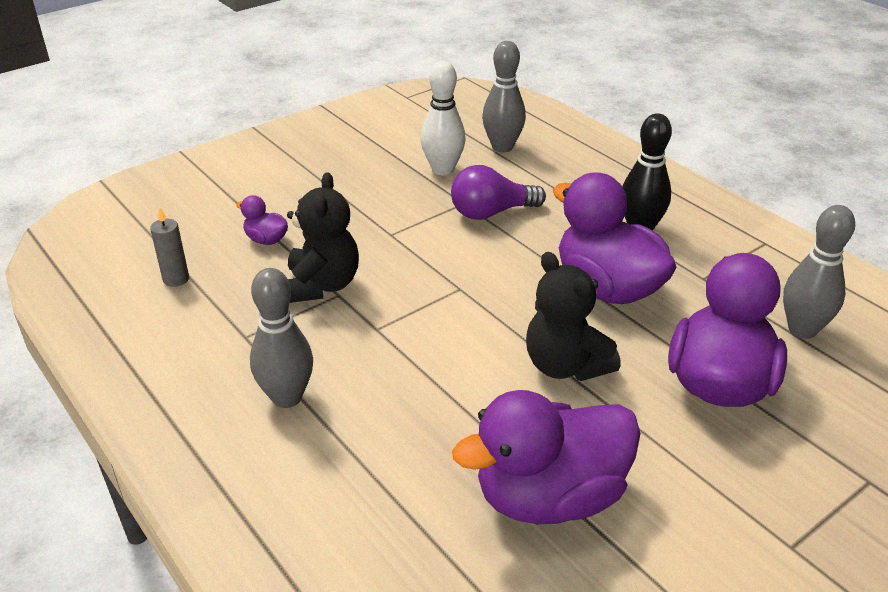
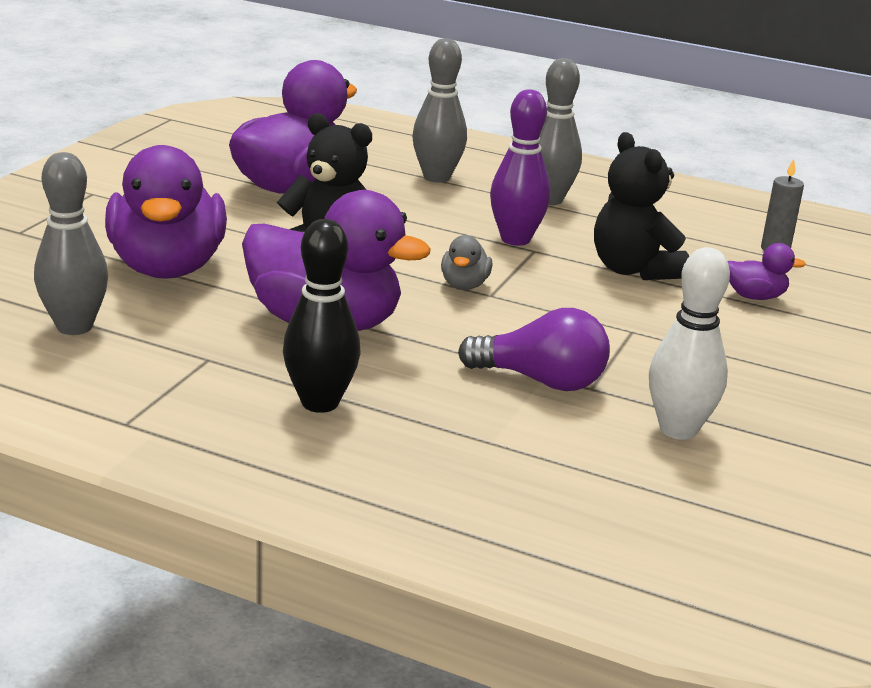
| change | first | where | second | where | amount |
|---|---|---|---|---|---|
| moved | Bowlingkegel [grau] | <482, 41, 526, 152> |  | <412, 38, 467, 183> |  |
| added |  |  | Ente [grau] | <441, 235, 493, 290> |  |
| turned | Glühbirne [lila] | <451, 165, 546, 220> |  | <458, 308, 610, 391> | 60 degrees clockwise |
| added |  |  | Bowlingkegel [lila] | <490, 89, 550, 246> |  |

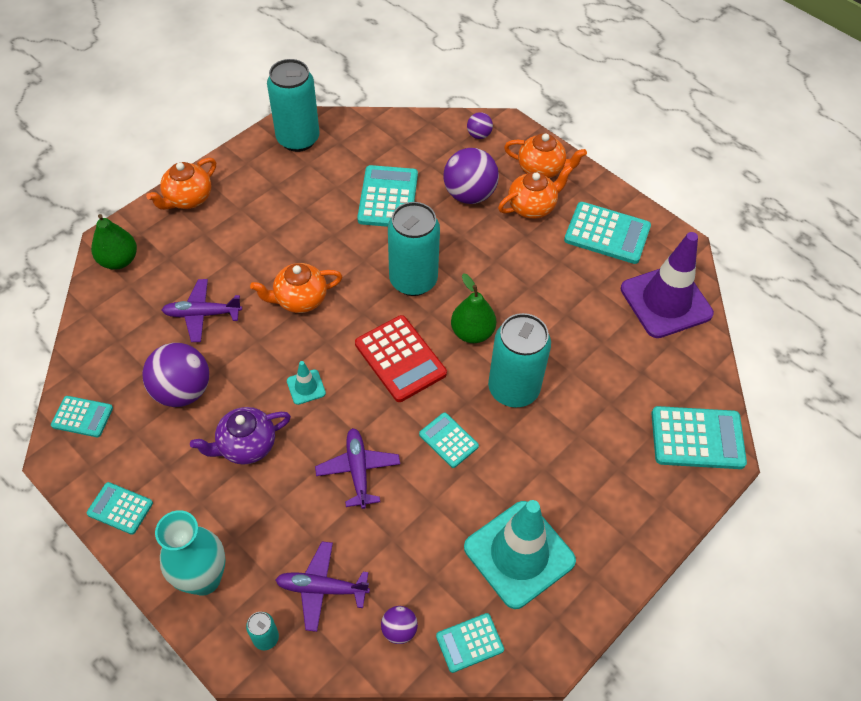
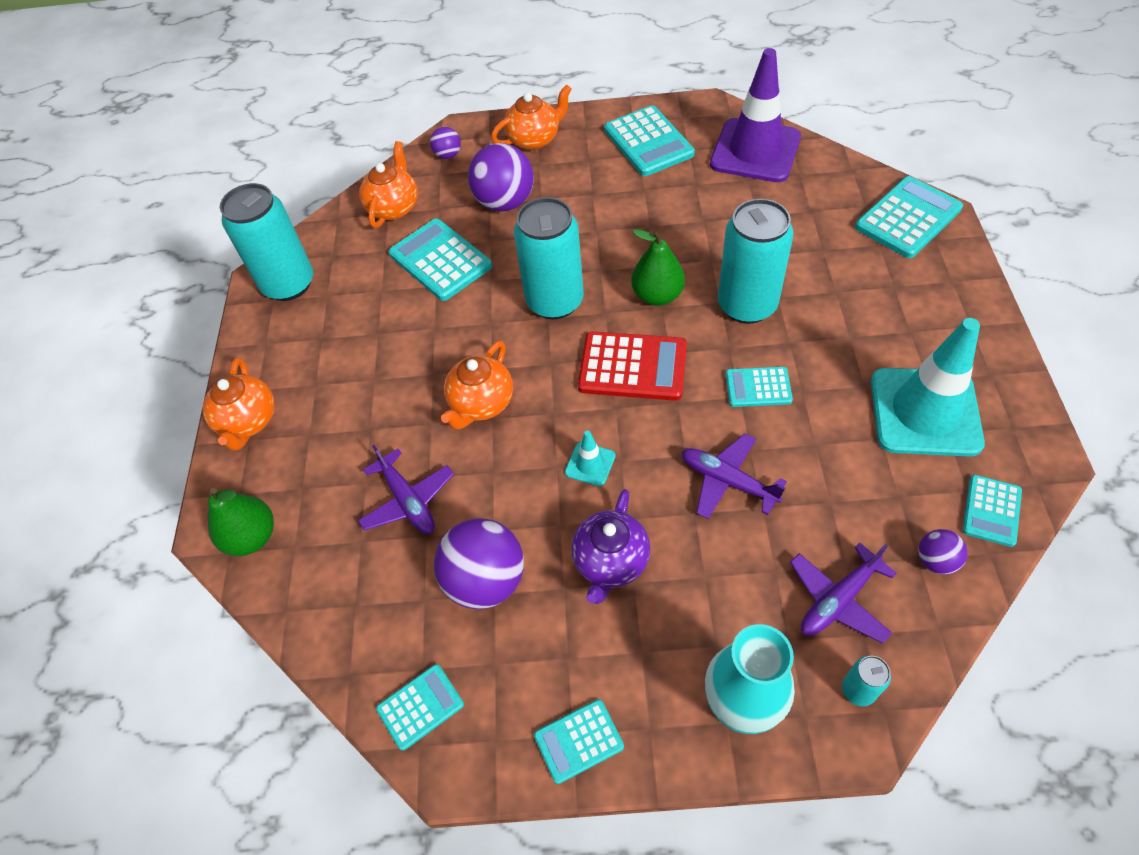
| change | first | where | second | where | amount |
|---|---|---|---|---|---|
| turned | Flugzeug [lila] | <162, 279, 242, 342> |  | <358, 445, 454, 534> | 75 degrees counterclockwise |
| moved | Teekanne [orange] | <498, 165, 573, 219> |  | <359, 141, 418, 228> |  |
| turned | Taschenrechner [türkis] | <564, 202, 651, 264> |  | <604, 105, 695, 176> | 90 degrees clockwise |

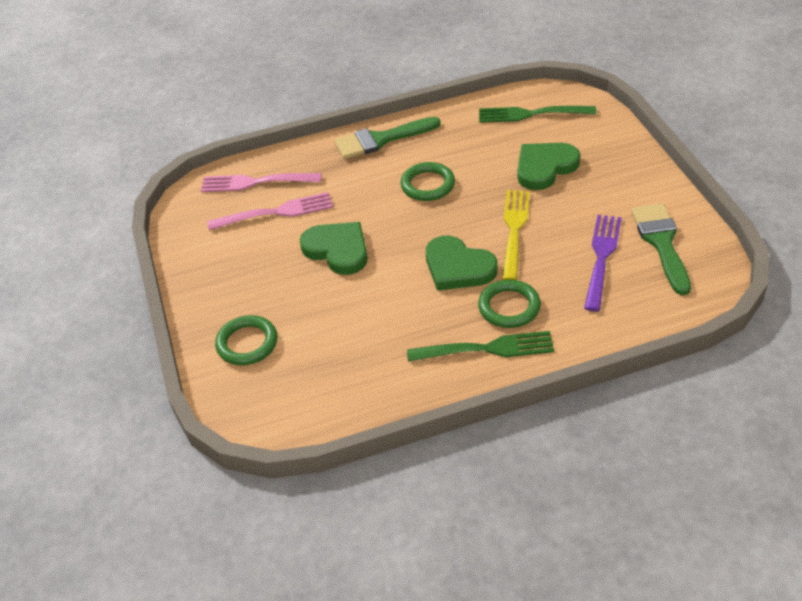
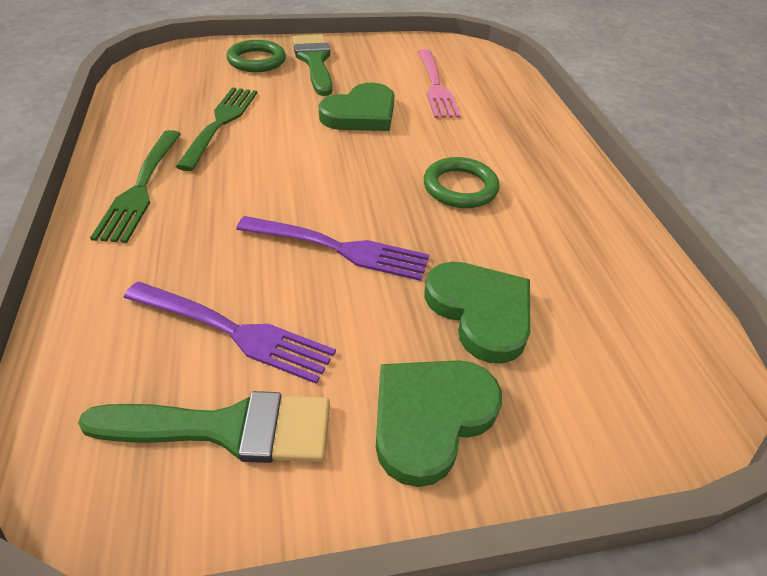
| change | first | where | second | where | amount |
|---|---|---|---|---|---|
| moved | Gabel [grün] | <479, 106, 596, 123> |  | <176, 87, 257, 171> |  |
| recoloured | Gabel [gelb] | <502, 190, 530, 280> | Gabel [lila] | <236, 216, 430, 281> |  |
| moved | Pinsel [grün] | <334, 117, 441, 159> |  | <292, 34, 332, 96> |  |
| moved | Herz [grün] | <426, 235, 498, 291> |  | <376, 360, 502, 487> |  |
| removed | Gabel [rosa] | <201, 173, 322, 192> |  |  |  |
| removed | Ring [grün] | <478, 280, 541, 328> |  |  |  |

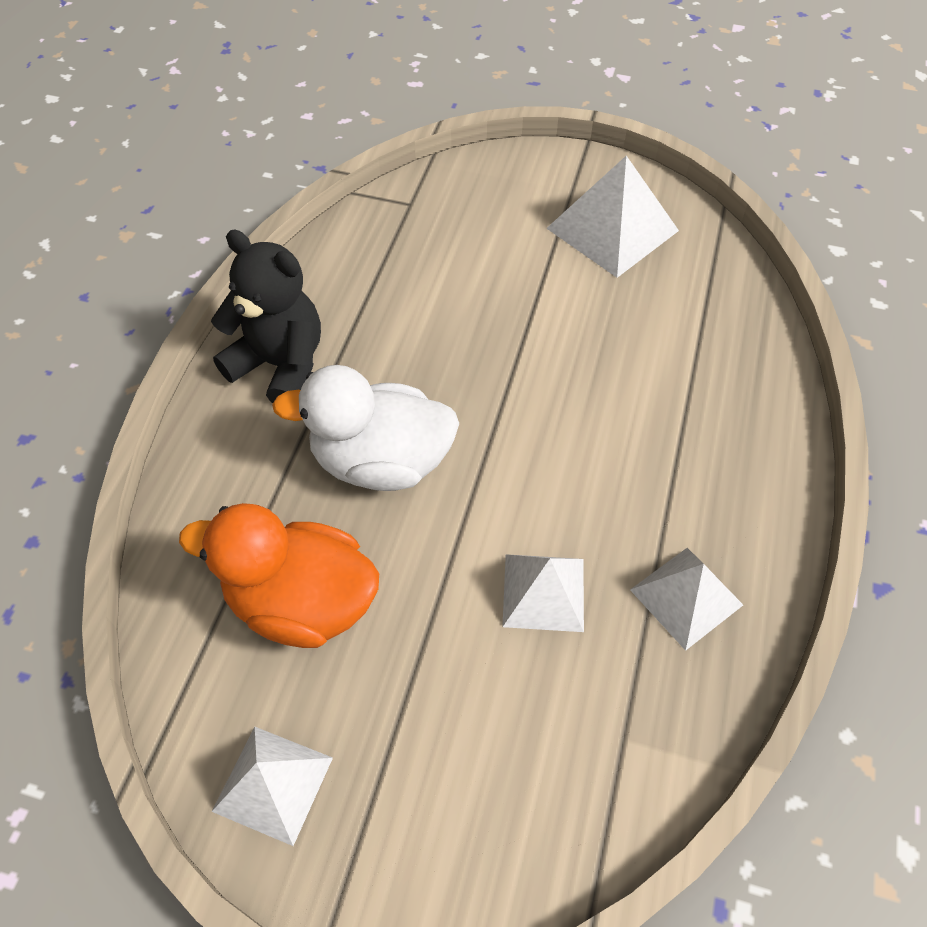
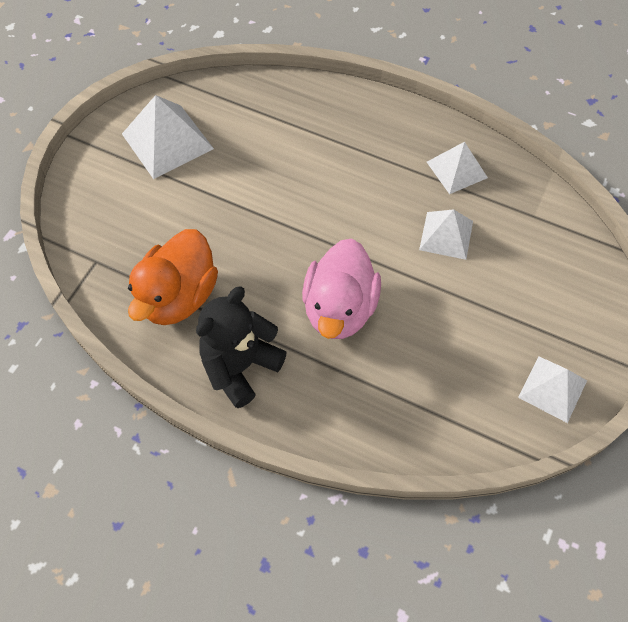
| change | first | where | second | where | amount |
|---|---|---|---|---|---|
| moved | Ente [orange] | <179, 503, 379, 648> |  | <128, 229, 218, 325> |  |
| recoloured | Ente [weiß] | <272, 365, 459, 491> | Ente [rosa] | <302, 238, 381, 339> |  |

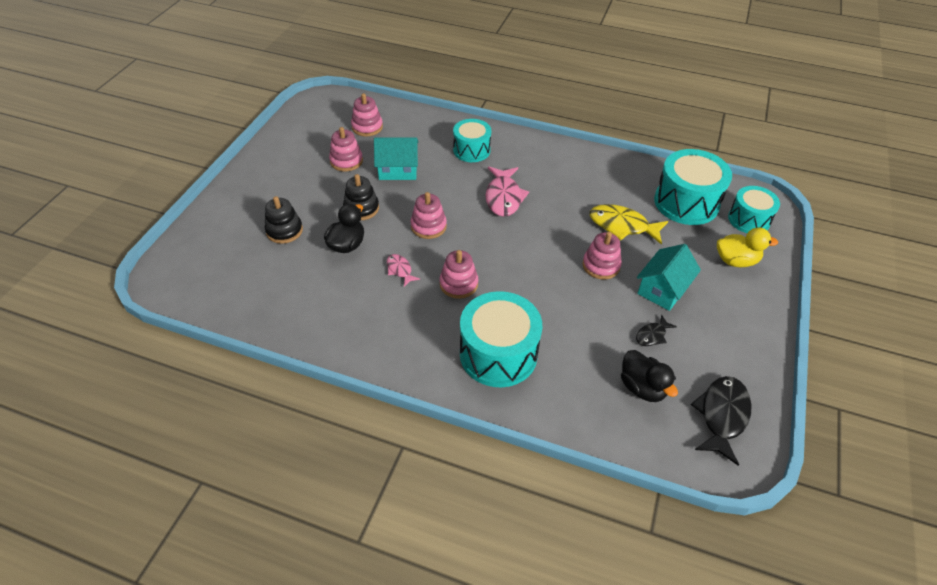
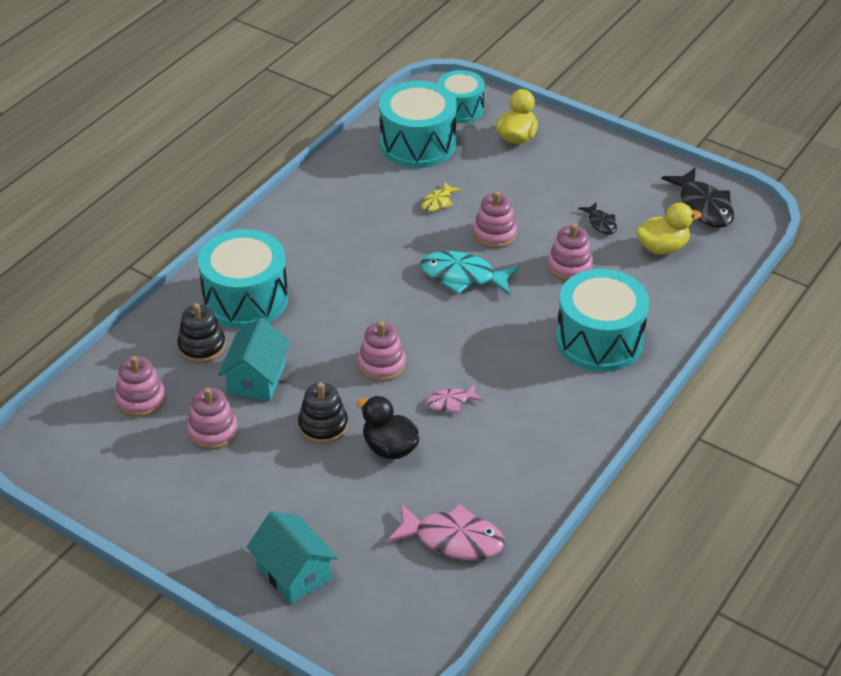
| change | first | where | second | where | amount |
|---|---|---|---|---|---|
| moved | Stapelspielzeug [schwarz] | <265, 196, 303, 244> |  | <177, 303, 226, 363> |  |
| resized | Trommel [türkis] | <453, 119, 491, 162> |  | <198, 229, 288, 329> | x1.59 |
| moved | Haus [türkis] | <637, 244, 701, 311> |  | <247, 511, 338, 604> |  |
| moved | Fisch [rosa] | <485, 167, 529, 217> |  | <387, 504, 505, 560> |  |
| added |  |  | Fisch [türkis] | <420, 251, 519, 295> |  |
| resized | Fisch [gelb] | <590, 204, 668, 245> |  | <422, 181, 461, 212> | x0.53 |
| moved | Stapelspielzeug [rosa] | <440, 250, 478, 299> |  | <548, 223, 593, 281> |  |
| recoloured | Ente [schwarz] | <621, 350, 678, 402> | Ente [gelb] | <636, 203, 701, 254> |  |
| turned | Fisch [schwarz] | <691, 376, 752, 466> |  | <662, 167, 734, 228> | 150 degrees counterclockwise |

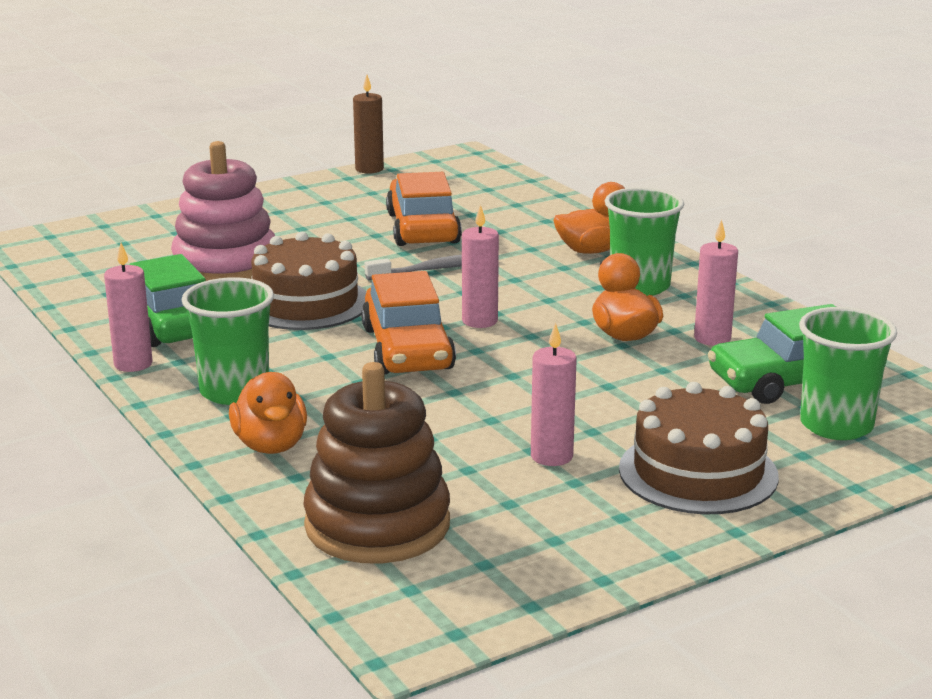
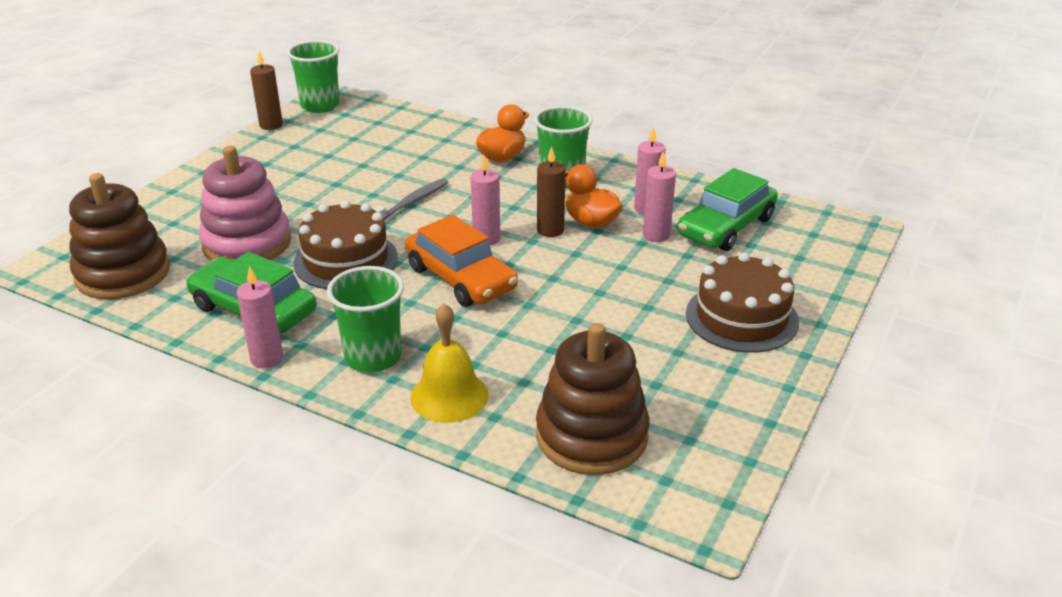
| change | first | where | second | where | amount |
|---|---|---|---|---|---|
| added |  |  | Stapelspielzeug [braun] | <69, 173, 170, 299> |  |
| moved | Becher [grün] | <799, 307, 897, 440> |  | <287, 40, 340, 113> |  |
| replaced | Ente [orange] | <229, 372, 307, 454> | Glocke [gelb] | <410, 304, 489, 423> |  |
| added |  |  | Kerze [braun] | <537, 146, 566, 237> |  |
| moved | Kerze [rosa] | <531, 322, 577, 466> |  | <643, 151, 676, 242> |  |
| removed | Auto [orange] | <386, 172, 462, 246> |  |  |  |

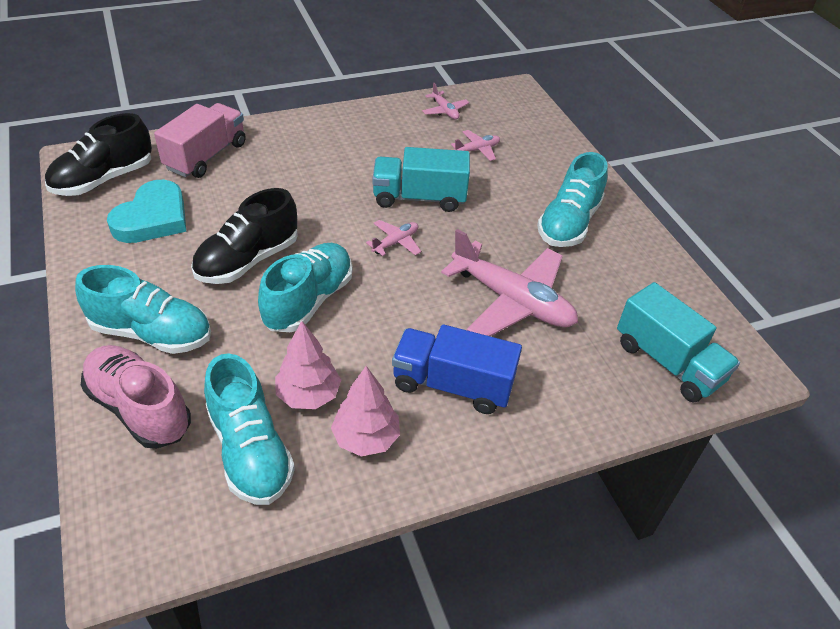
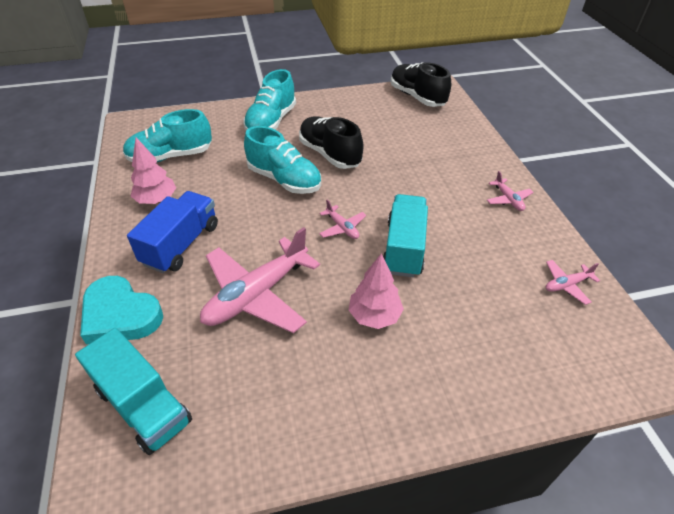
| change | first | where | second | where | amount |
|---|---|---|---|---|---|
| turned | Lastwagen [türkis] | <617, 282, 740, 402> |  | <75, 328, 192, 455> | 105 degrees counterclockwise |
| moved | Herz [türkis] | <107, 180, 186, 243> |  | <80, 276, 163, 345> |  |
| moved | Baum [rosa] | <275, 321, 341, 409> |  | <349, 253, 404, 329> |  |
| moved | Flugzeug [rosa] | <451, 130, 500, 161> |  | <487, 171, 534, 211> |  |
| removed | Schuh [rosa] | <81, 345, 191, 449> |  |  |  |
| removed | Lastwagen [rosa] | <154, 103, 246, 178> |  |  |  |
| removed | Schuh [türkis] | <537, 152, 608, 247> |  |  |  |

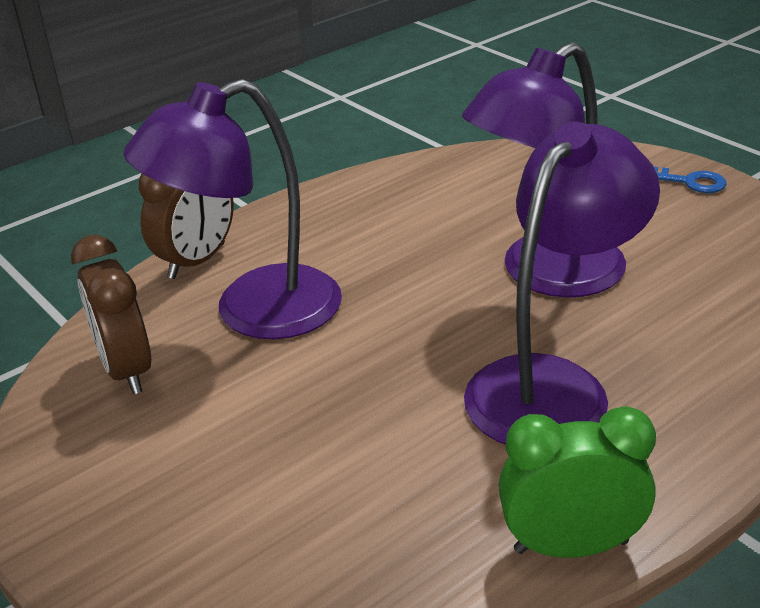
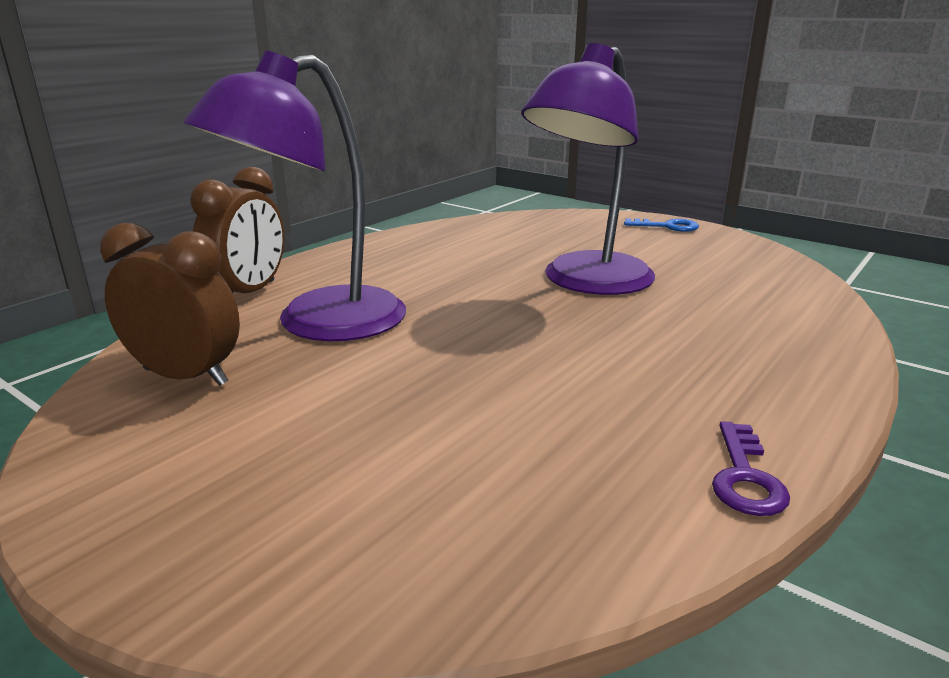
| change | first | where | second | where | amount |
|---|---|---|---|---|---|
| turned | Wecker [braun] | <71, 235, 151, 394> |  | <100, 223, 240, 386> | 150 degrees clockwise |
| replaced | Wecker [grün] | <498, 406, 656, 558> | Schlüssel [lila] | <712, 421, 790, 516> |  |
| removed | Lampe [lila] | <464, 122, 660, 445> |  |  |  |

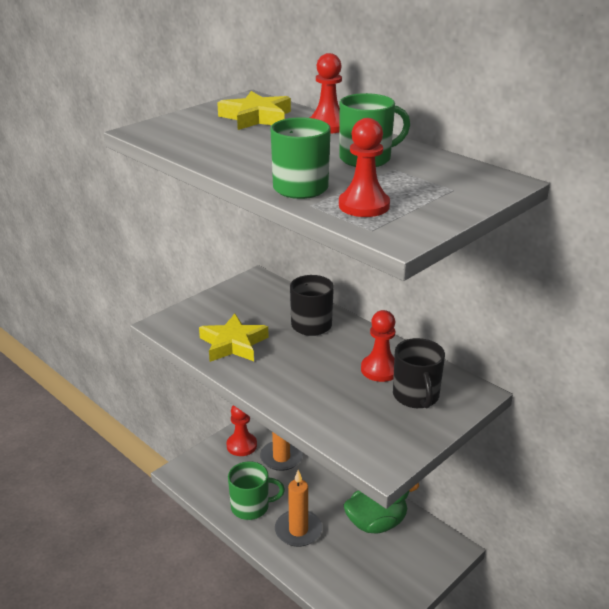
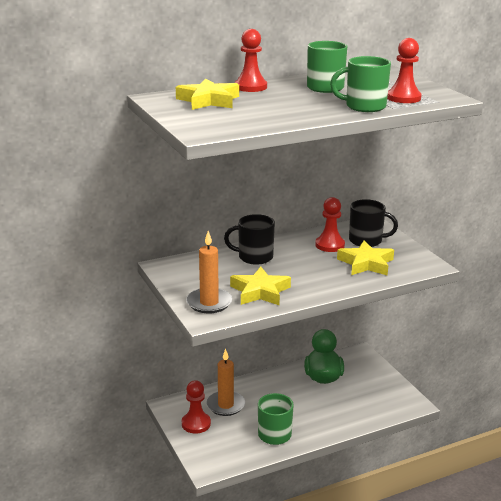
| change | first | where | second | where | amount |
|---|---|---|---|---|---|
| moved | Kerze [orange] | <275, 470, 322, 547> |  | <186, 231, 232, 313> |  |
| added |  |  | Stern [gelb] | <337, 241, 394, 276> |  |

